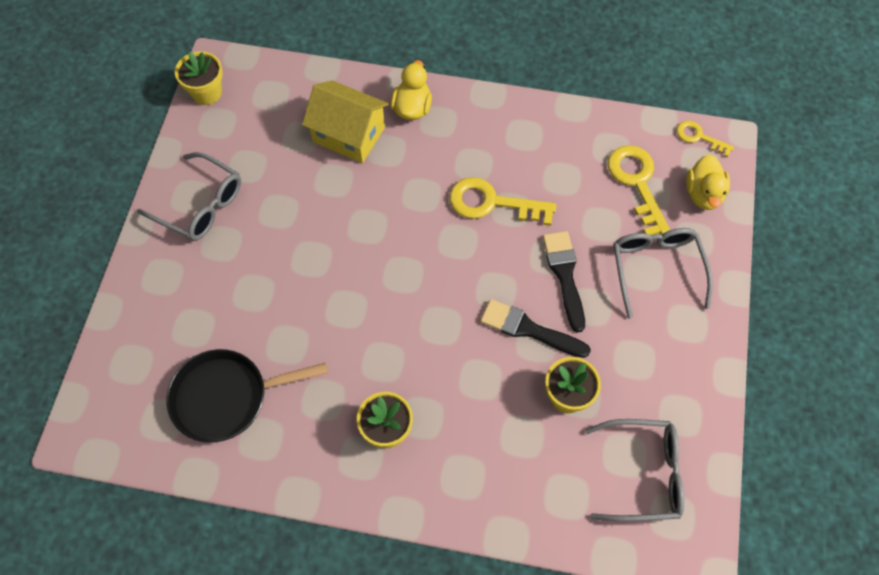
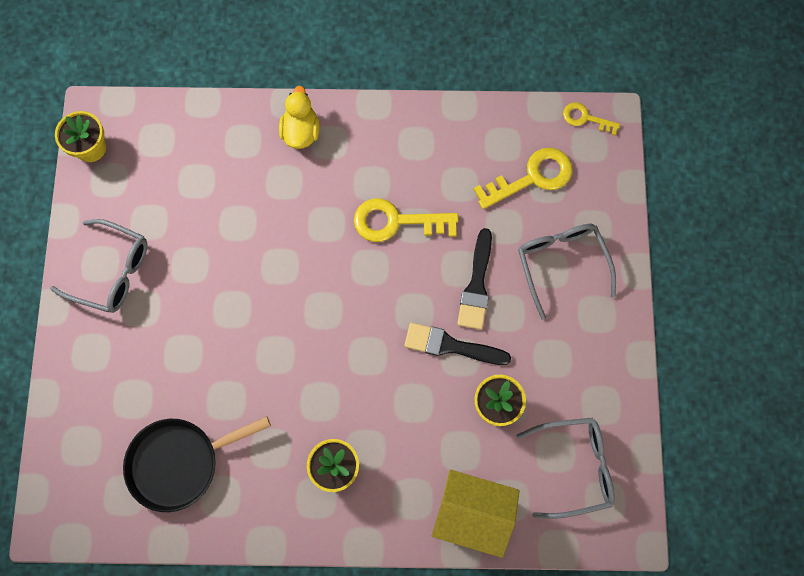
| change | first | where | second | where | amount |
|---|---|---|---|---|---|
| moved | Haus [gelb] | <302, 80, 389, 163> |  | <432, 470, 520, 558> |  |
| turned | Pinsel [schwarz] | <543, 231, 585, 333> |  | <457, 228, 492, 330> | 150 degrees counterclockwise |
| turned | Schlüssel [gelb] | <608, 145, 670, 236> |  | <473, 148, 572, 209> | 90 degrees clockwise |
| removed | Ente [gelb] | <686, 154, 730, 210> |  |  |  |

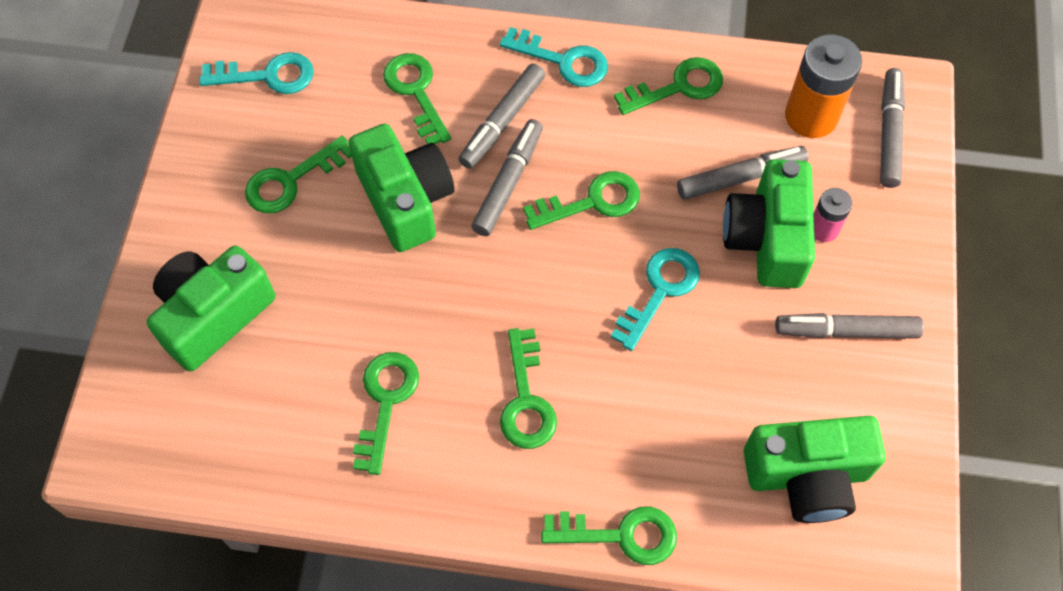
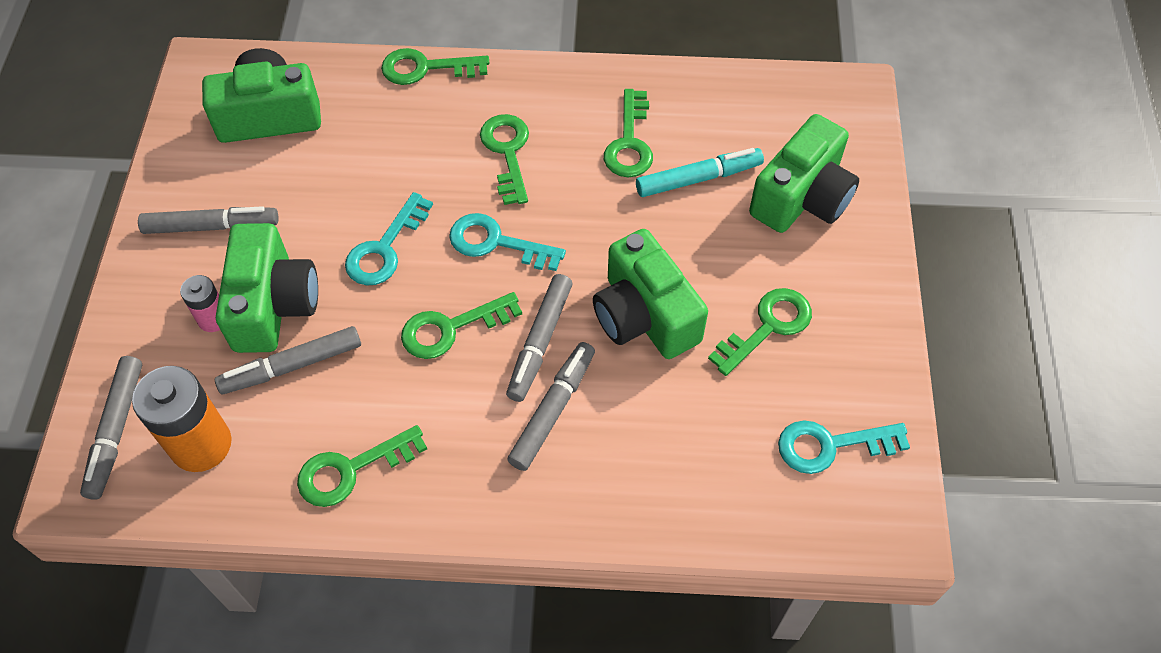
| change | first | where | second | where | amount |
|---|---|---|---|---|---|
| moved | Schlüssel [türkis] | <499, 27, 608, 87> |  | <449, 213, 566, 271> |  |
| added |  |  | Filzstift [türkis] | <636, 148, 764, 197> |  |
| removed | Schlüssel [grün] | <383, 53, 451, 144> |  |  |  |

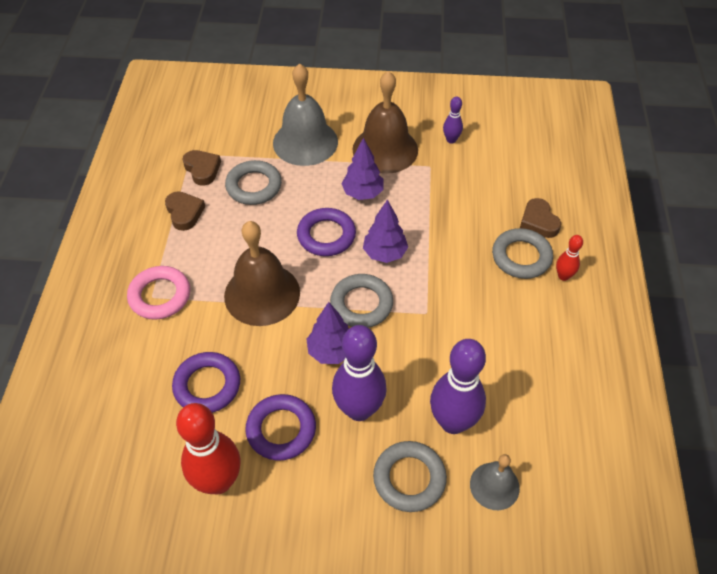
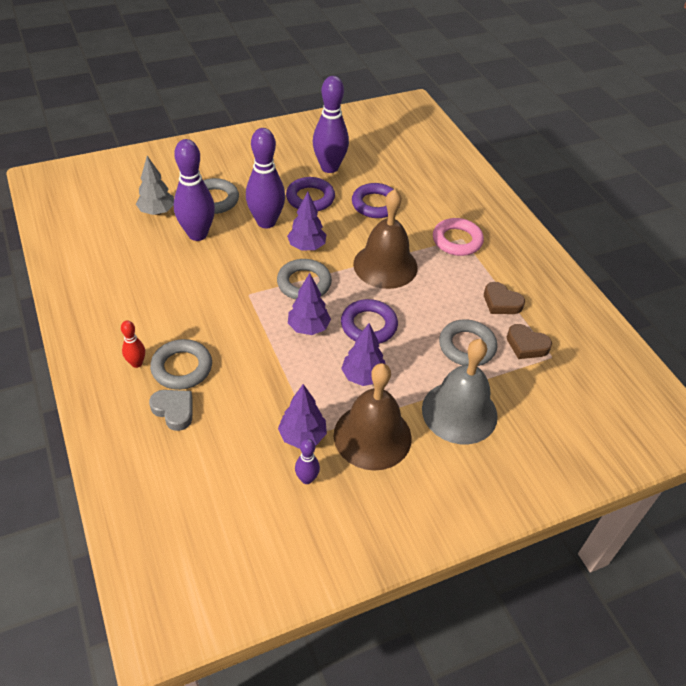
| change | first | where | second | where | amount |
|---|---|---|---|---|---|
| replaced | Glocke [grau] | <470, 454, 520, 510> | Baum [grau] | <136, 156, 174, 215> |  |
| recoloured | Herz [braun] | <520, 198, 561, 238> | Herz [grau] | <149, 390, 193, 431> |  |
| added |  |  | Baum [lila] | <278, 384, 327, 449> |  |
| recoloured | Bowlingkegel [rot] | <176, 403, 240, 494> | Bowlingkegel [lila] | <313, 76, 349, 173> |  |

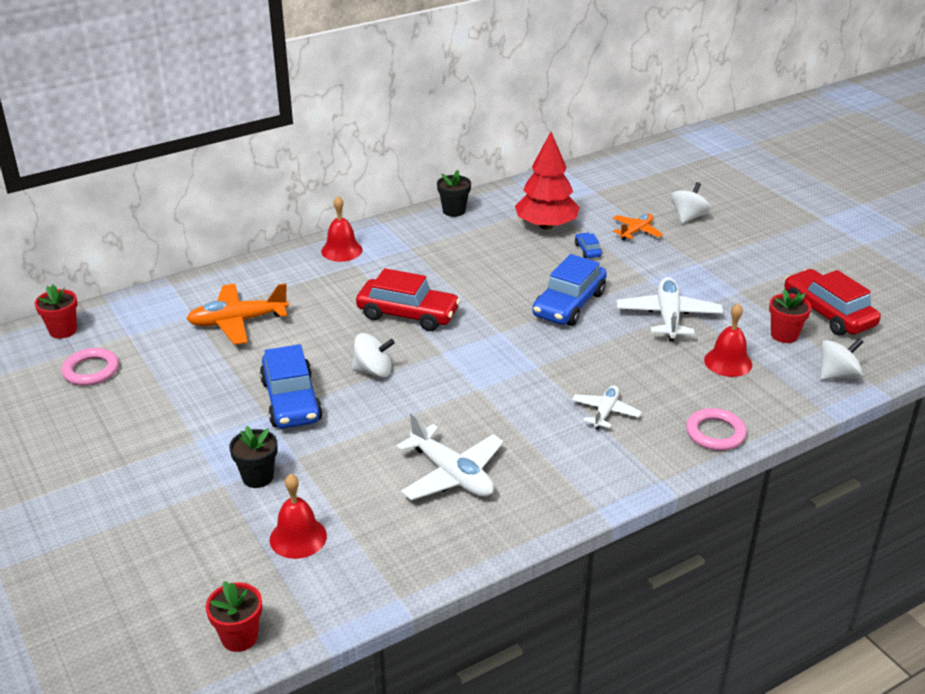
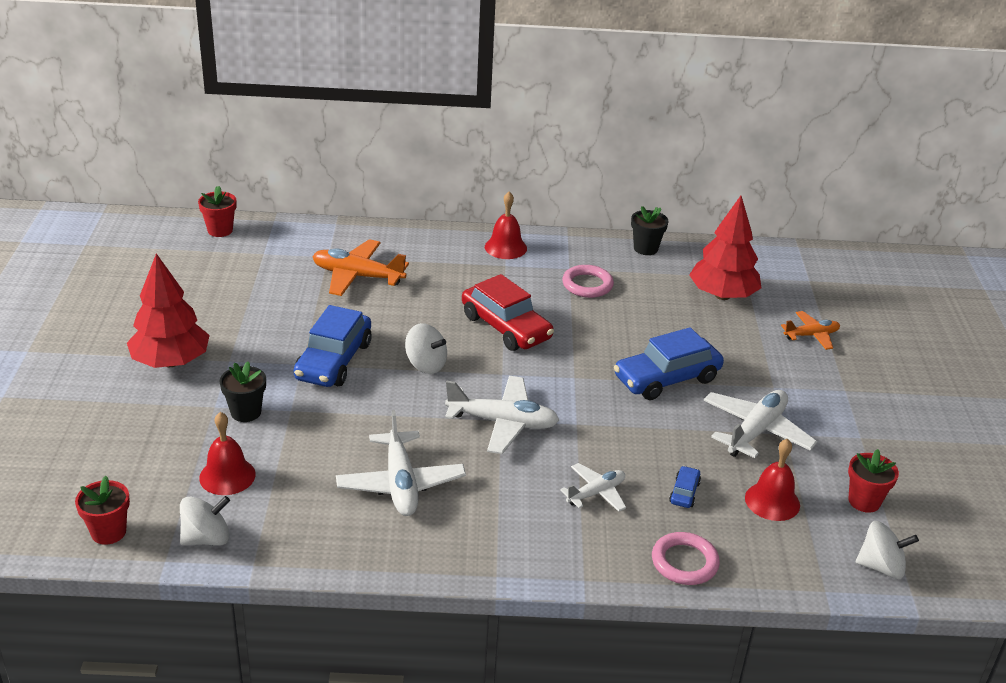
| change | first | where | second | where | amount |
|---|---|---|---|---|---|
| added |  |  | Baum [rot] | <127, 253, 210, 368> |  |
| moved | Kreisel [weiß] | <671, 182, 711, 224> |  | <180, 496, 230, 546> |  |
| added |  |  | Flugzeug [weiß] | <445, 376, 559, 454> |  |
| moved | Ring [rosa] | <62, 348, 119, 386> |  | <562, 265, 614, 298> |  |
| moved | Auto [blau] | <575, 233, 602, 258> |  | <669, 466, 701, 508> |  |
| removed | Auto [rot] | <785, 269, 881, 336> |  |  |  |

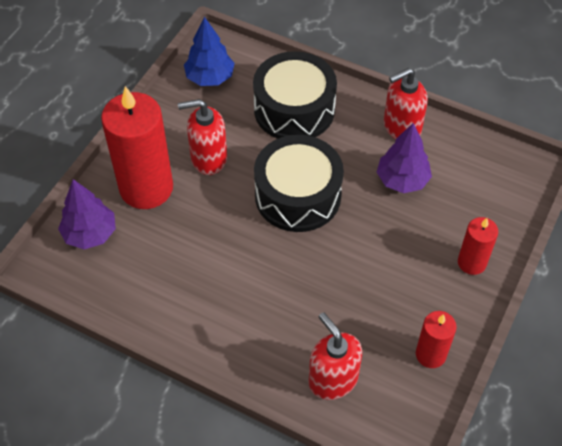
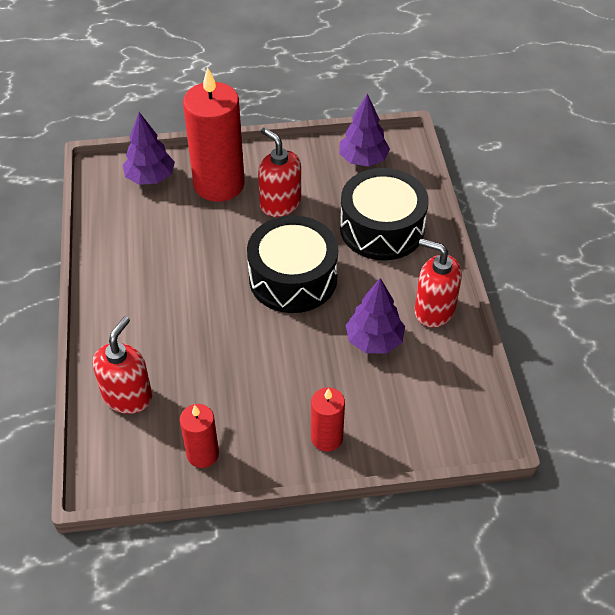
| change | first | where | second | where | amount |
|---|---|---|---|---|---|
| recoloured | Baum [blau] | <184, 17, 235, 86> | Baum [lila] | <339, 93, 390, 166> |  |

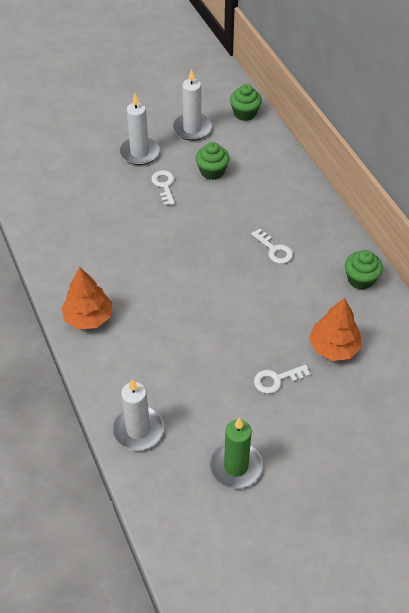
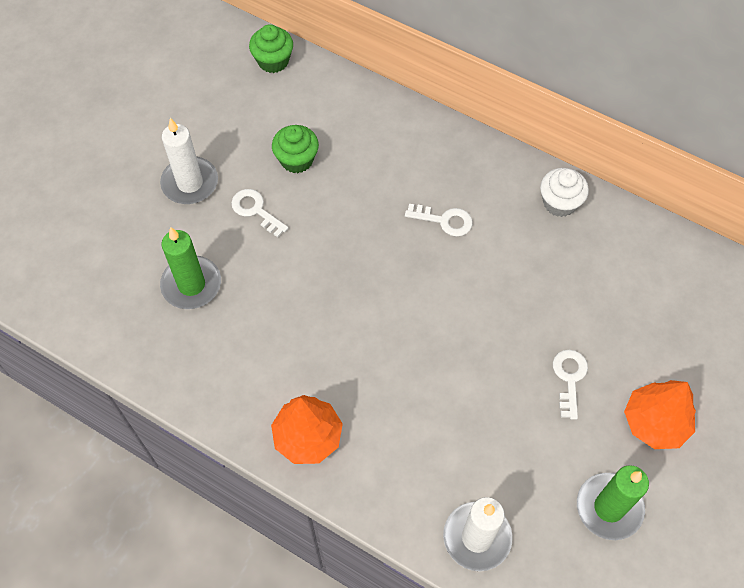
| change | first | where | second | where | amount |
|---|---|---|---|---|---|
| added |  |  | Kerze [grün] | <160, 227, 221, 309> |  |
| recoloured | Muffin [grün] | <345, 250, 383, 290> | Muffin [weiß] | <540, 168, 589, 217> |  |
| turned | Schlüssel [weiß] | <254, 364, 310, 394> |  | <553, 350, 588, 420> | 150 degrees clockwise |
| moved | Baum [orange] | <309, 298, 362, 361> |  | <624, 380, 696, 449> |  |
| removed | Kerze [weiß] | <173, 69, 212, 141> |  |  |  |

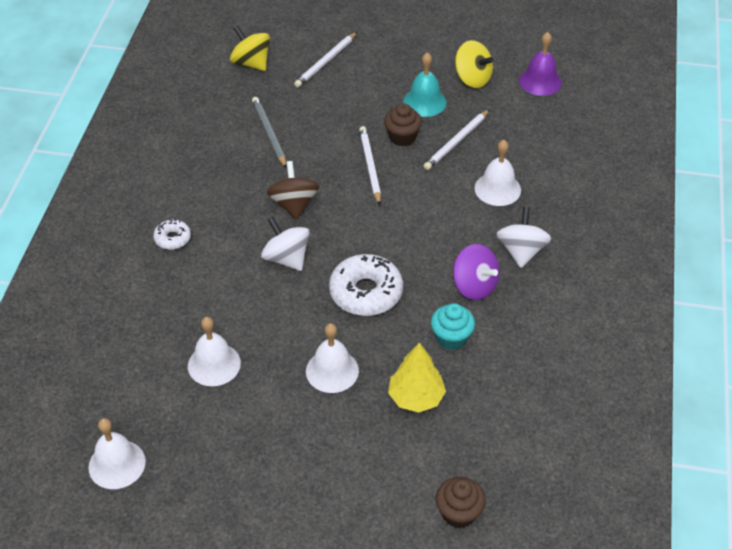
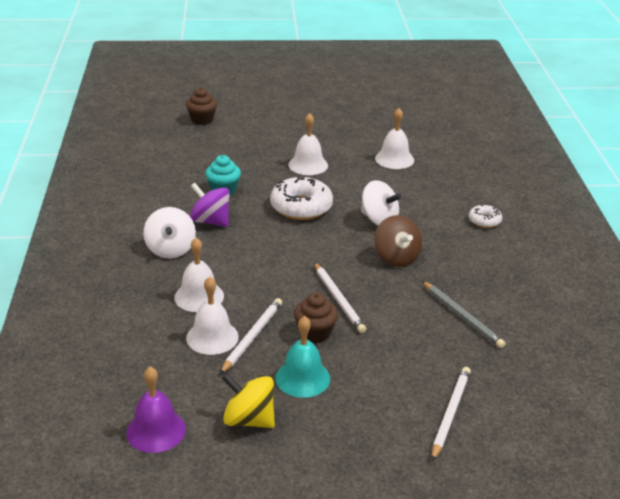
| change | first | where | second | where | amount |
|---|---|---|---|---|---|
| moved | Glocke [weiß] | <88, 418, 146, 489> |  | <186, 276, 239, 355> |  |
| removed | Kreisel [gelb] | <230, 25, 270, 71> |  |  |  |
| removed | Baum [gelb] | <388, 342, 446, 413> |  |  |  |

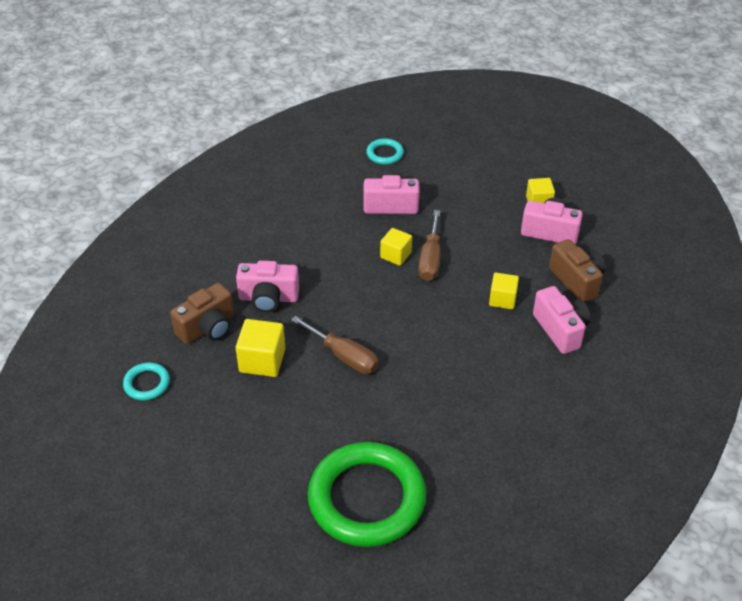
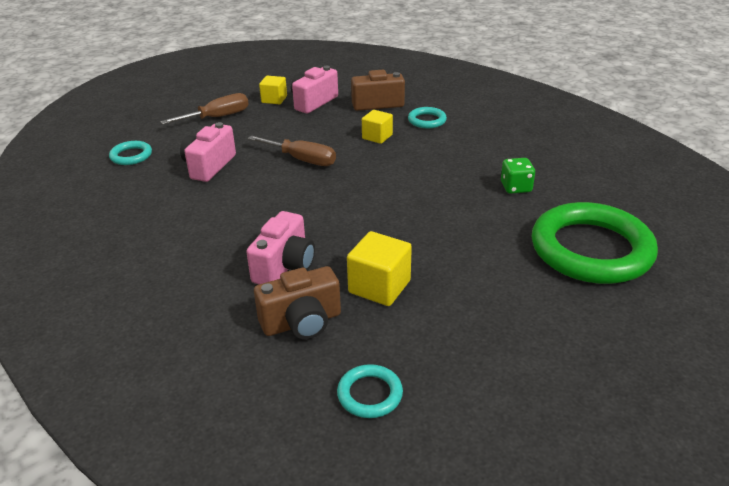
| change | first | where | second | where | amount |
|---|---|---|---|---|---|
| moved | Schraubenzieher [braun] | <291, 316, 379, 374> |  | <161, 93, 249, 124> |  |
| turned | Kamera [braun] | <170, 283, 234, 344> |  | <254, 266, 341, 339> | 90 degrees clockwise |
| replaced | Kamera [rosa] | <533, 286, 590, 354> | Ring [türkis] | <408, 107, 447, 128> |  |
| added |  |  | Spielwürfel [grün] | <501, 158, 535, 194> |  |
| removed | Kubus [gelb] | <380, 228, 412, 266> |  |  |  |

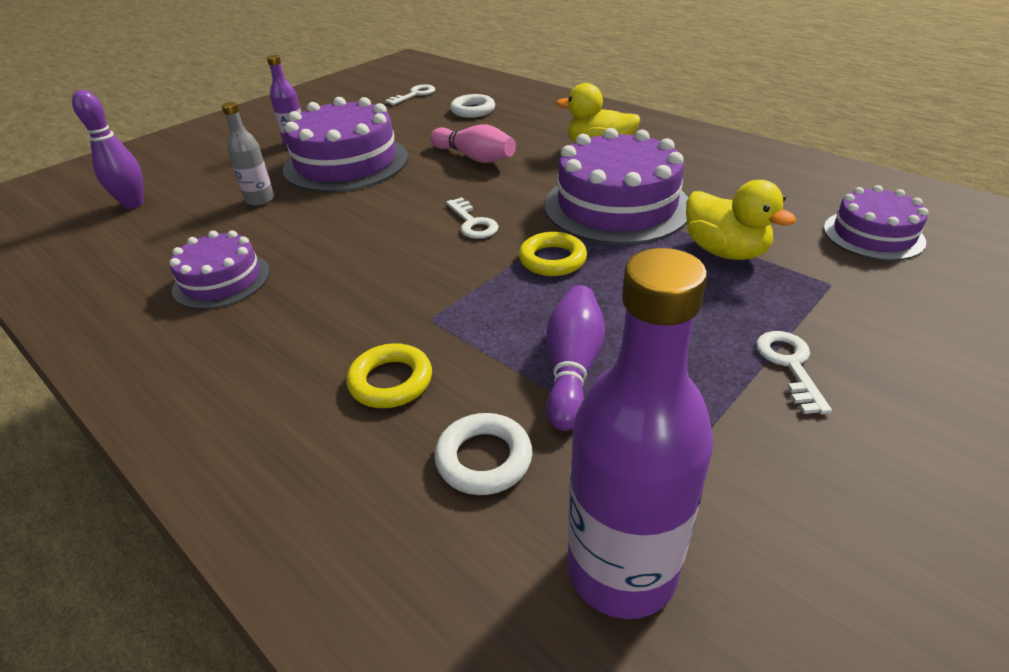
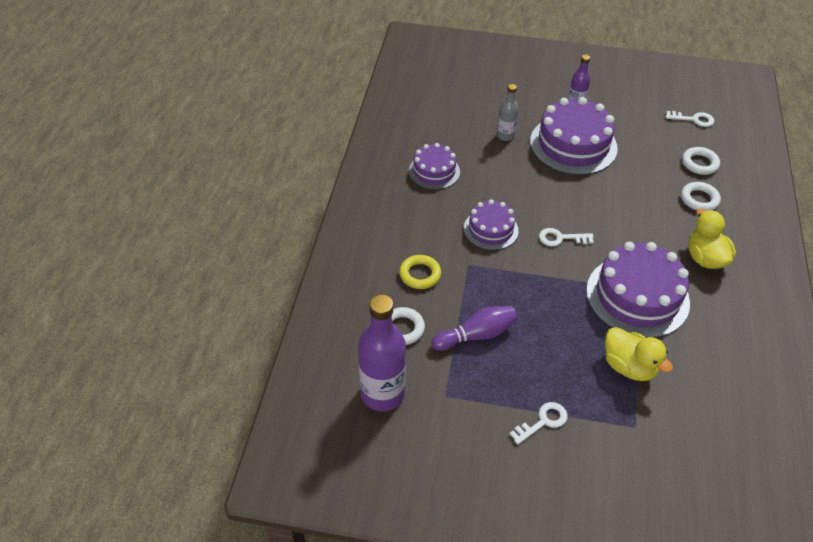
| change | first | where | second | where | amount |
|---|---|---|---|---|---|
| moved | Kuchen [lila] | <824, 185, 928, 261> |  | <464, 199, 519, 250> |  |
| turned | Schlüssel [weiß] | <446, 197, 499, 239> |  | <539, 228, 594, 246> | 60 degrees clockwise |
| turned | Ente [gelb] | <686, 180, 796, 260> |  | <605, 327, 673, 381> | 60 degrees counterclockwise |
| added |  |  | Ring [weiß] | <681, 182, 721, 211> |  |
| removed | Bowlingkegel [lila] | <72, 90, 144, 209> |  |  |  |
| removed | Bowlingkegel [rosa] | <430, 124, 516, 163> |  |  |  |
| removed | Ring [gelb] | <519, 232, 587, 276> |  |  |  |

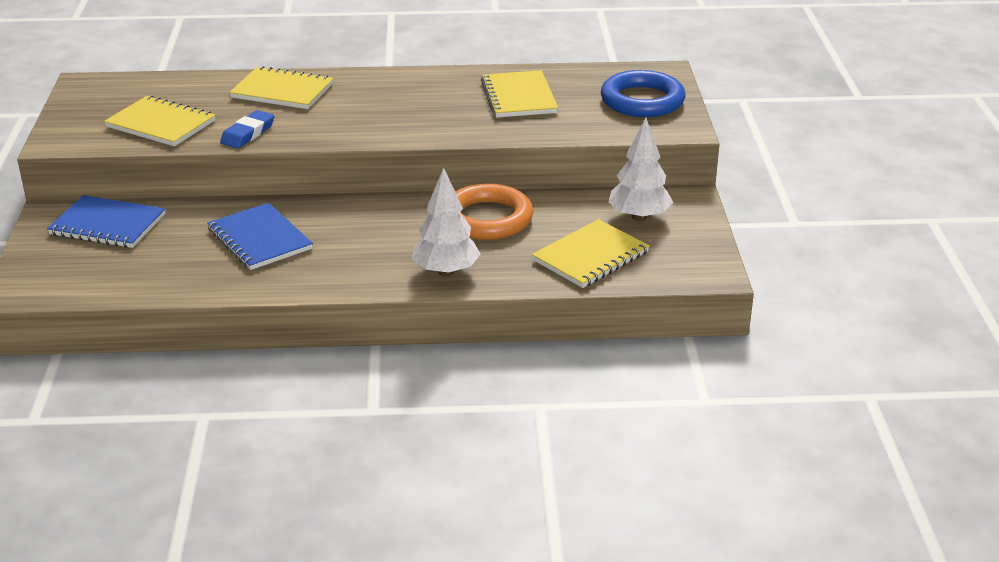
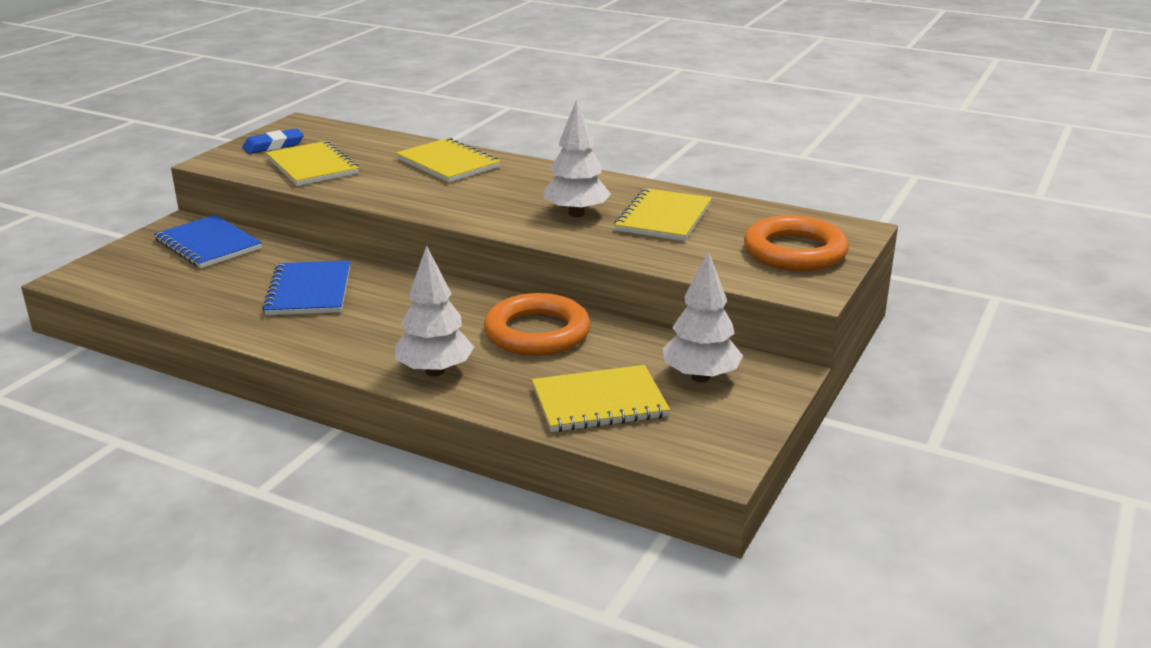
| change | first | where | second | where | amount |
|---|---|---|---|---|---|
| moved | Radiergummi [blau] | <220, 110, 274, 148> |  | <242, 128, 304, 154> |  |
| added |  |  | Baum [weiß] | <543, 99, 611, 217> |  |
| recoloured | Ring [blau] | <601, 70, 685, 117> | Ring [orange] | <744, 215, 849, 271> |  |

